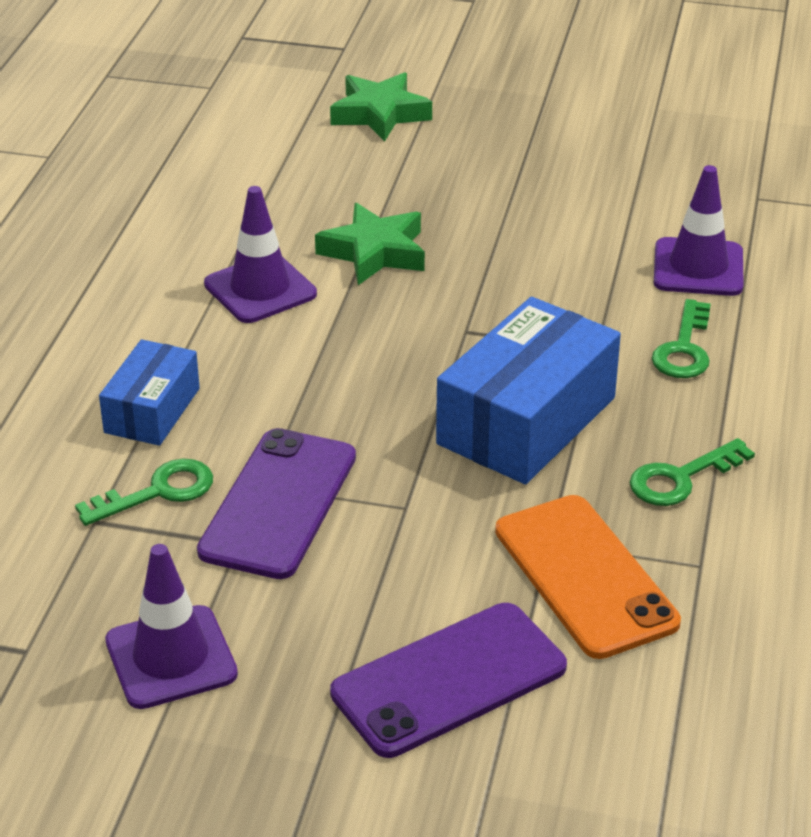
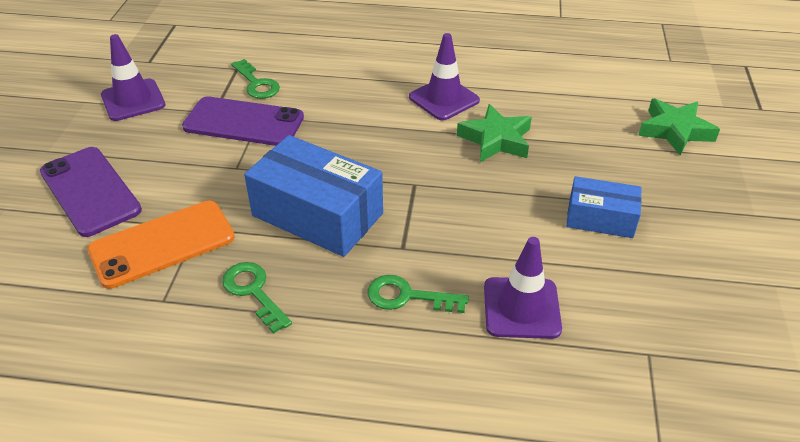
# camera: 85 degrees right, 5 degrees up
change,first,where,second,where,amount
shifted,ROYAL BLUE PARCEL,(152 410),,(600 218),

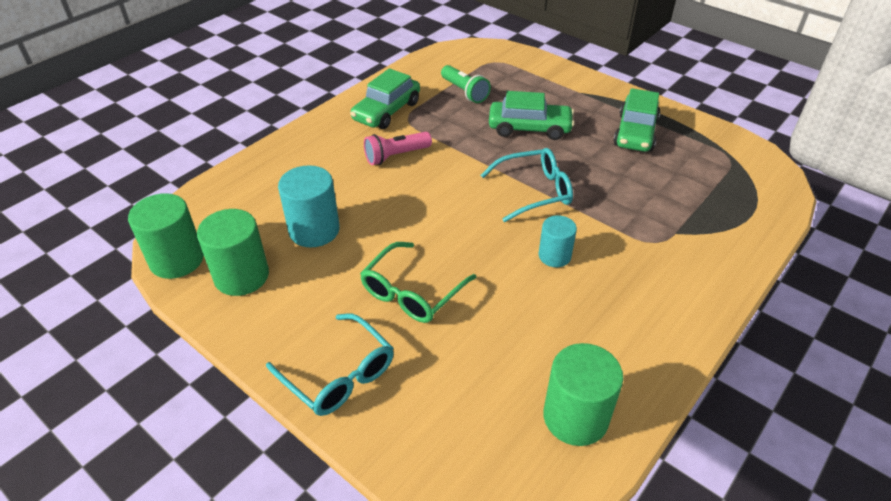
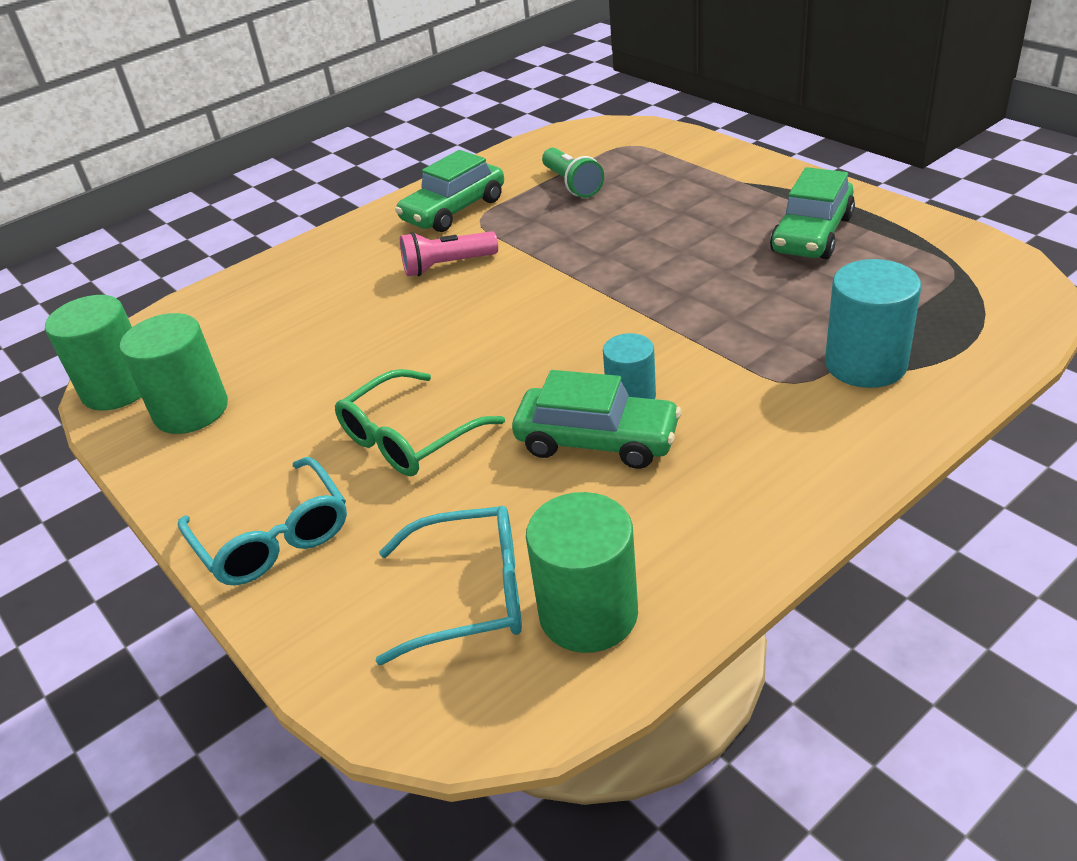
# camera: 15 degrees right, 5 degrees down
change,first,where,second,where,amount
shifted,TURQUOISE SOLID CYLINDER,(314 230),,(865 364),
shifted,TURQUOISE SPECTACLES,(534 191),,(470 594),
shifted,GREEN CAR,(529 128),,(597 440),

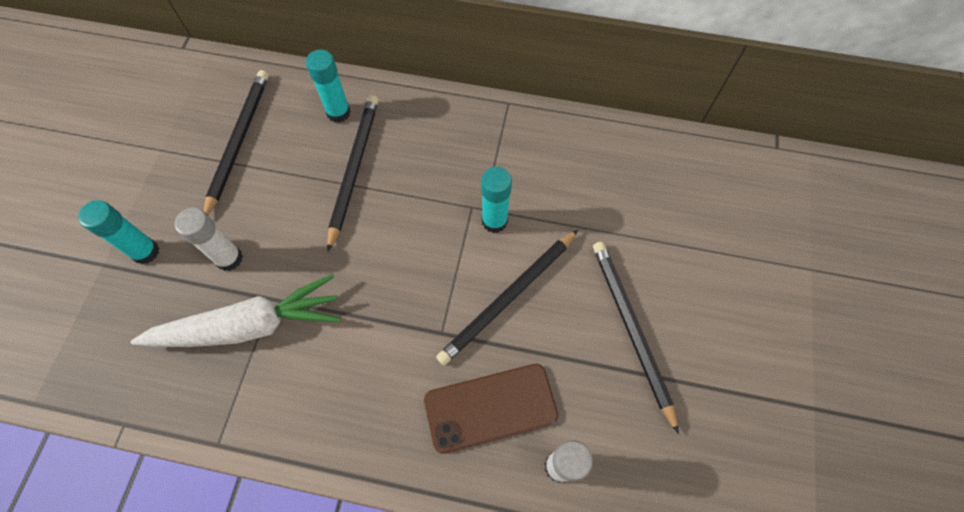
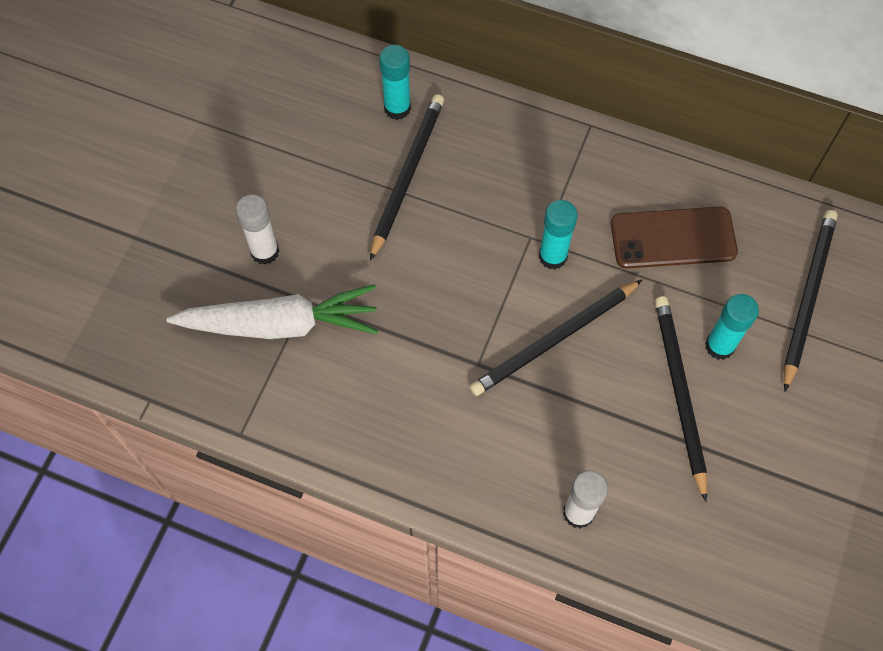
# camera: 10 degrees right, 0 degrees up
change,first,where,second,where,amount
shifted,TURQUOISE GLUE,(145 252),,(719 346),
shifted,EBONY LEAD PENCIL,(239 141),,(807 297),
shifted,RUSSET MOBILE PHONE,(490 407),,(673 238),

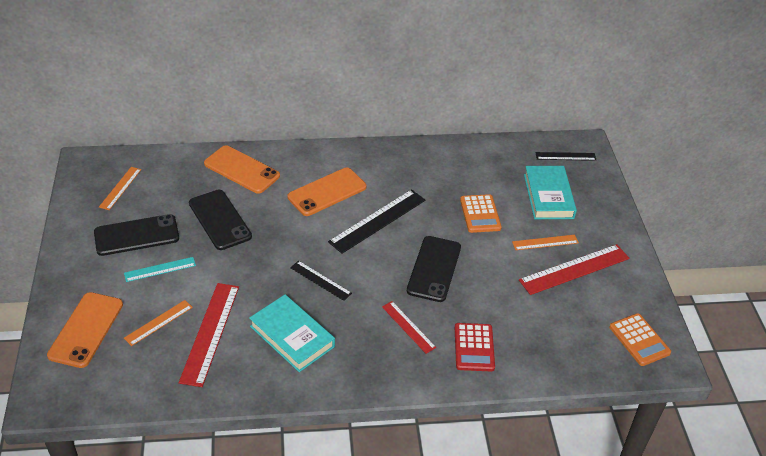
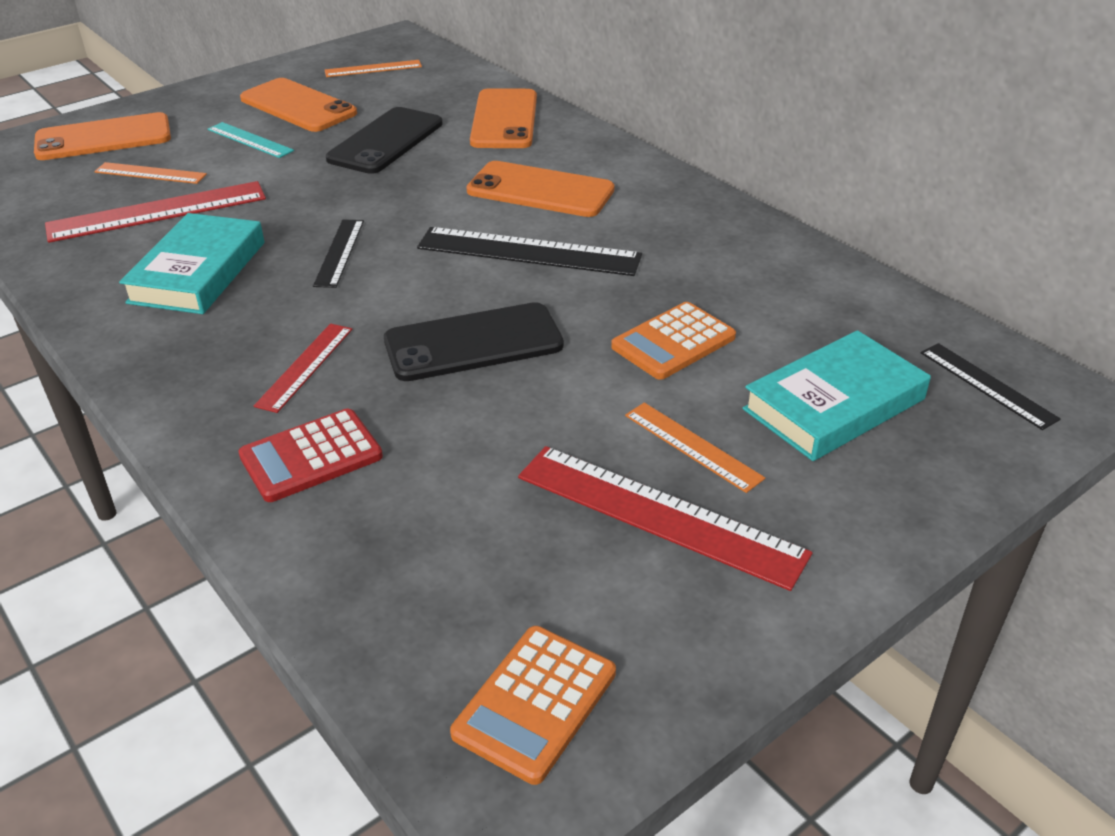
# camera: 60 degrees right, 5 degrees down
change,first,where,second,where,amount
repainted,EBONY MOBILE PHONE,(136 235),BRIGHT ORANGE MOBILE PHONE,(298 106),

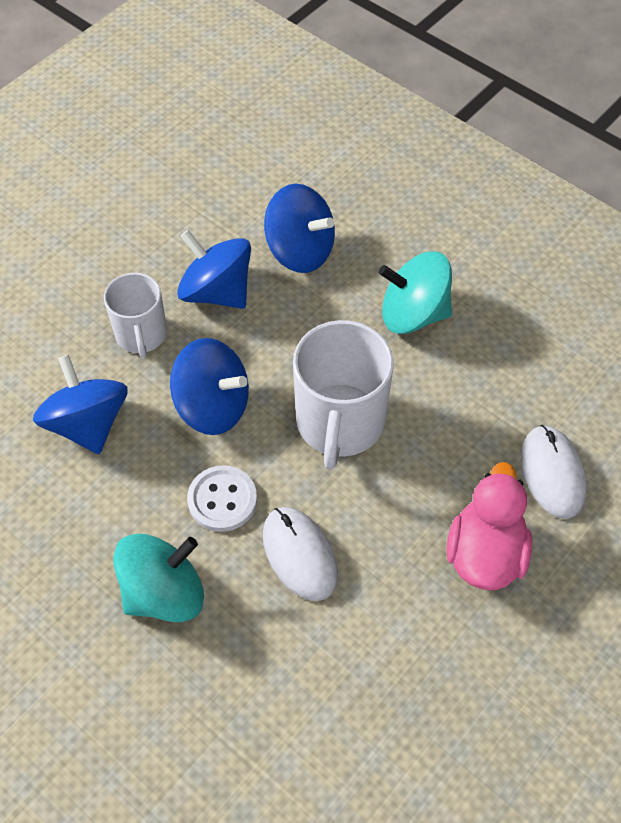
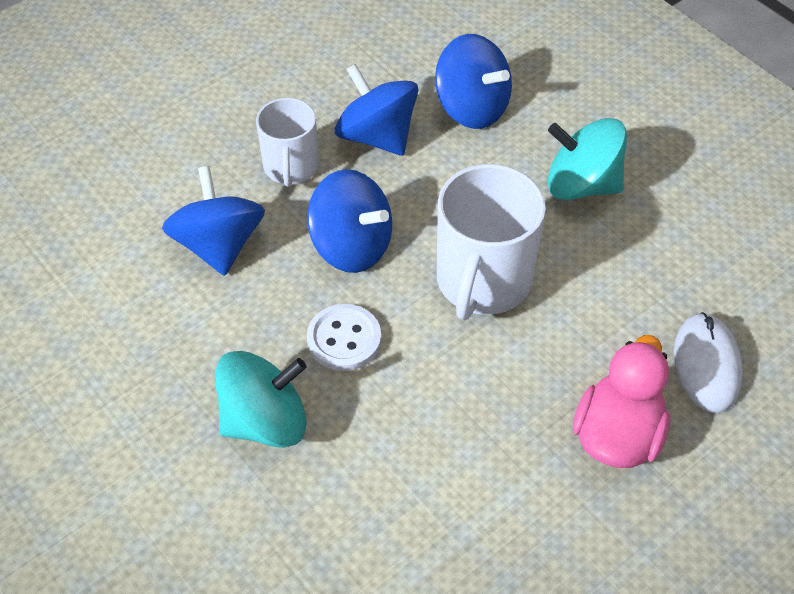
# camera: 10 degrees right, 5 degrees down
change,first,where,second,where,amount
gone,PURE WHITE PC MOUSE,(299 555),,,

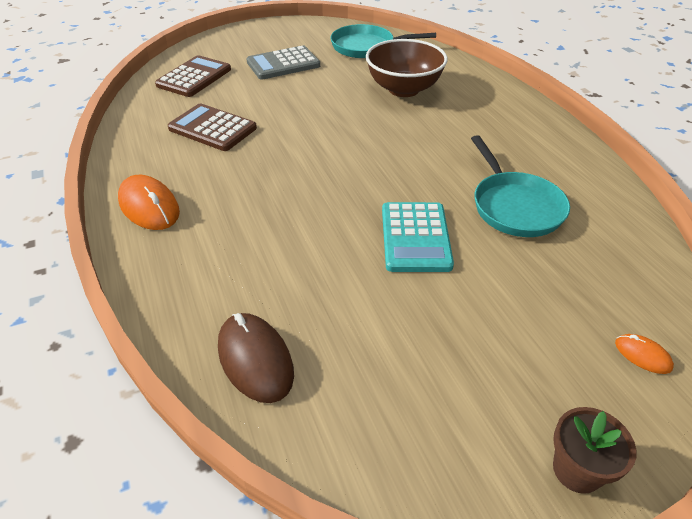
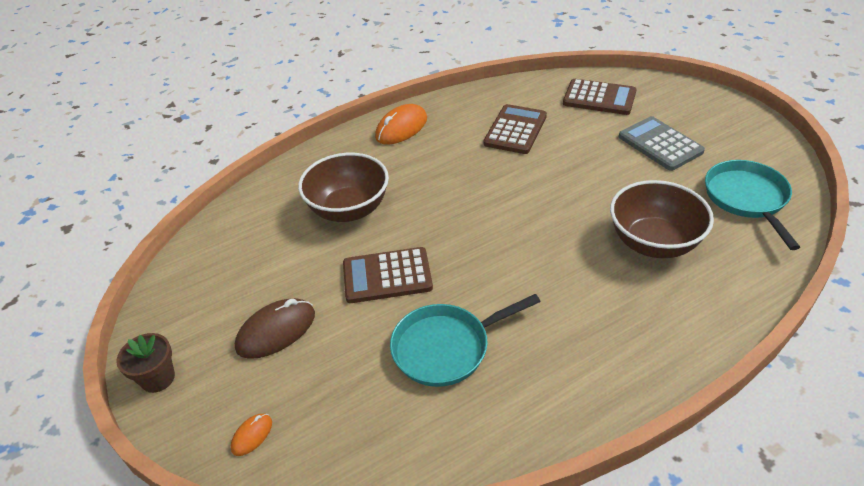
# camera: 85 degrees right, 0 degrees up
change,first,where,second,where,amount
new,,,RUSSET DEEP DISH,(349 209),
shifted,RUSSET PC MOUSE,(255 359),,(276 331),
repainted,TURQUOISE CALCULATOR,(415 237),RUSSET CALCULATOR,(387 276),

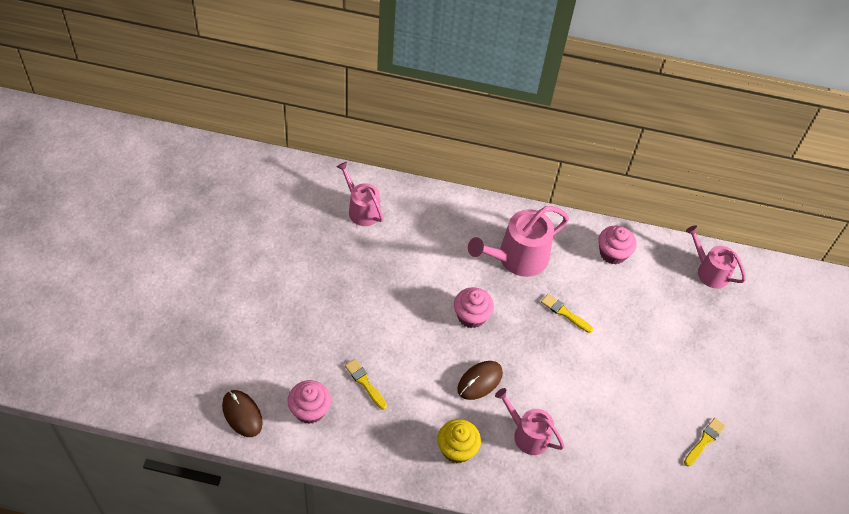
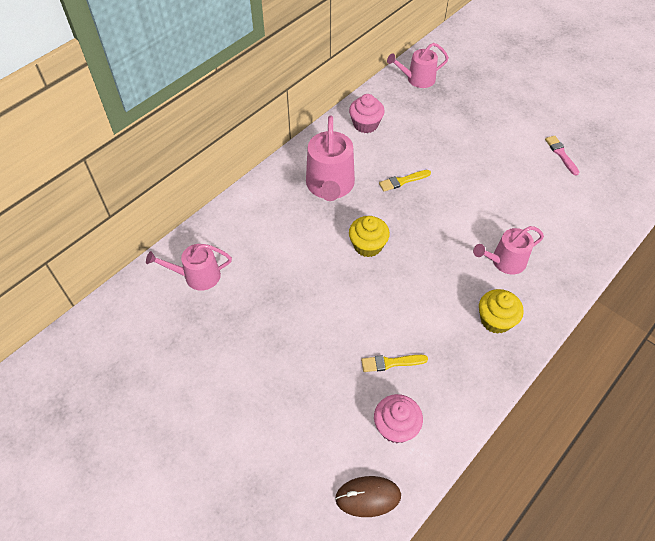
# camera: 55 degrees left, 0 degrees up
change,first,where,second,where,amount
gone,RUSSET PC MOUSE,(479 381),,,
repainted,ROSY CUPCAKE,(471 316),GOLDEN CUPCAKE,(368 245),
repainted,GOLDEN PAINT BRUSH,(704 441),ROSY PAINT BRUSH,(561 154),

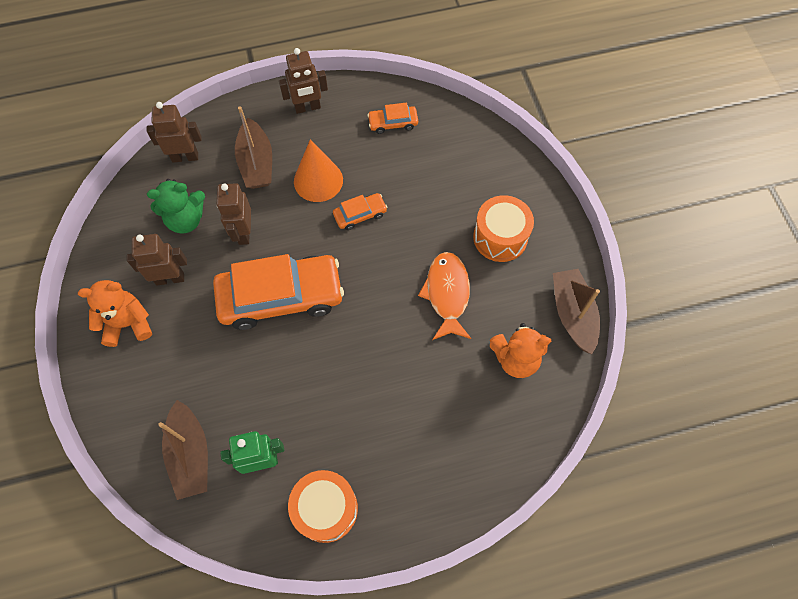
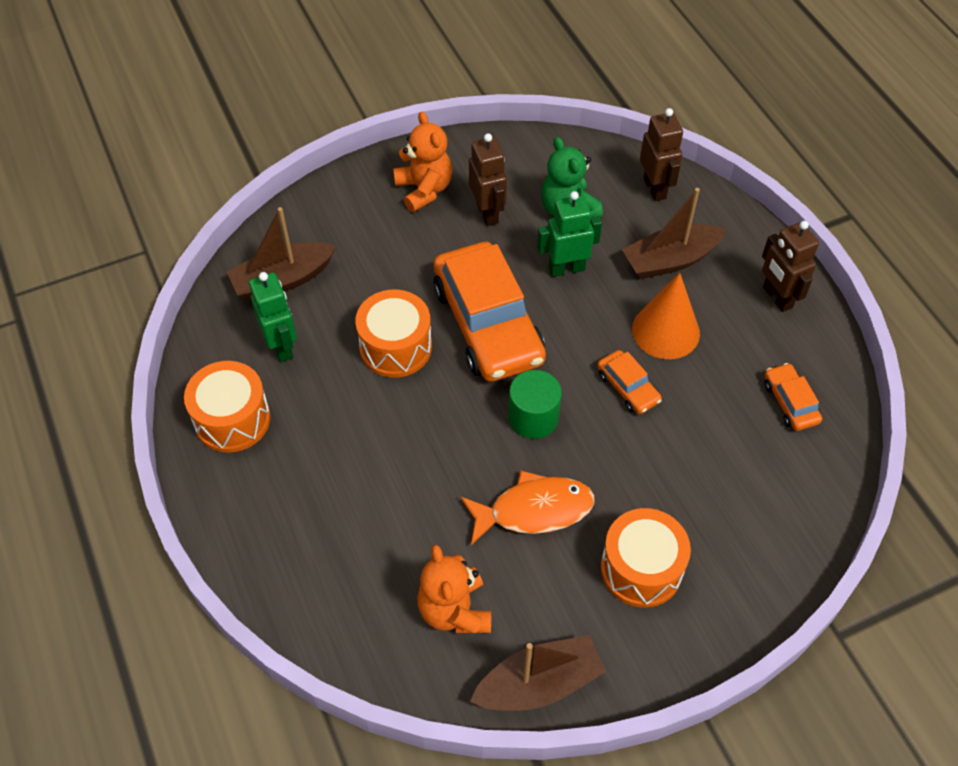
# camera: 80 degrees right, 10 degrees down
change,first,where,second,where,amount
new,,,BRIGHT ORANGE TOY DRUM,(395 347),
new,,,GREEN SOLID CYLINDER,(533 417),
repainted,RUSSET ROBOT FIGURE,(243 232),GREEN ROBOT FIGURE,(566 268),

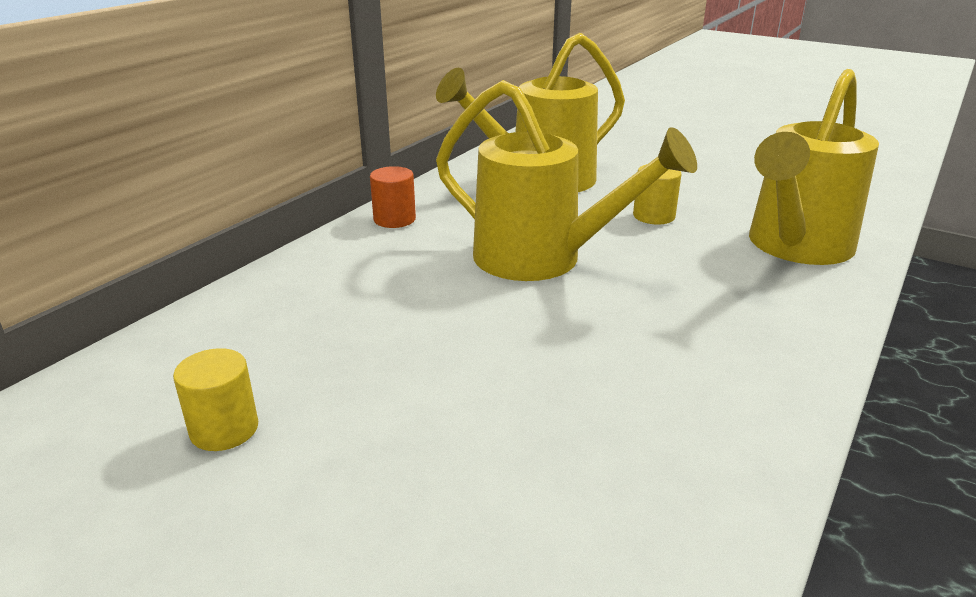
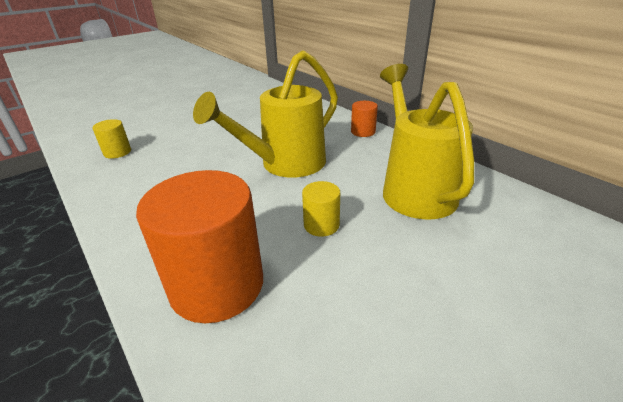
# camera: 110 degrees right, 5 degrees up
change,first,where,second,where,amount
shifted,GOLDEN SOLID CYLINDER,(224 429),,(117 152),
swapped,GOLDEN WATERING CAN,(795 247),BRIGHT ORANGE SOLID CYLINDER,(217 285),

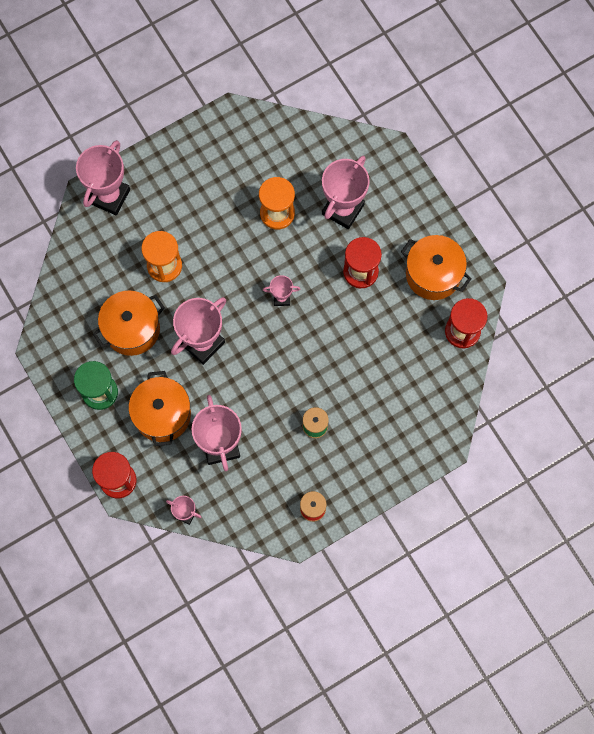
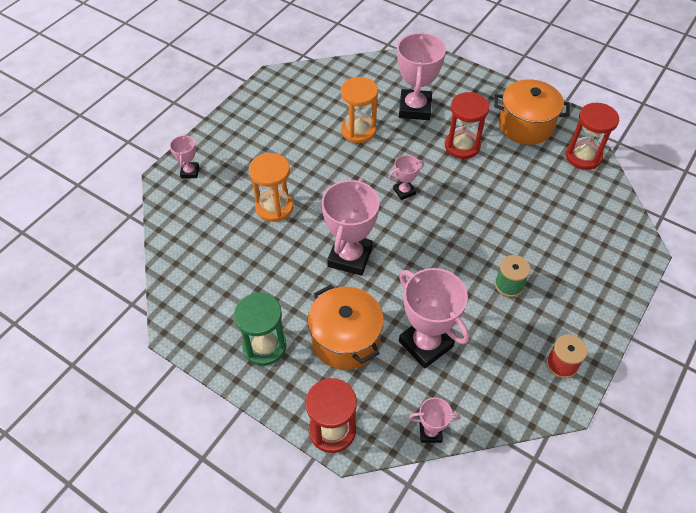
# camera: 25 degrees left, 20 degrees down
change,first,where,second,where,amount
gone,BRIGHT ORANGE POT,(132 329),,,
scaled,ROSY AWARD CUP,(109 196),,(190 172),x0.50

